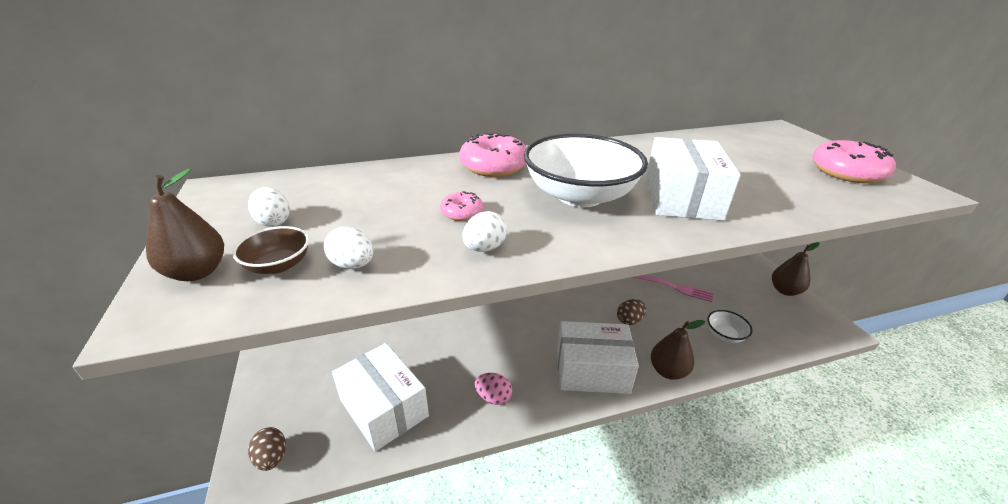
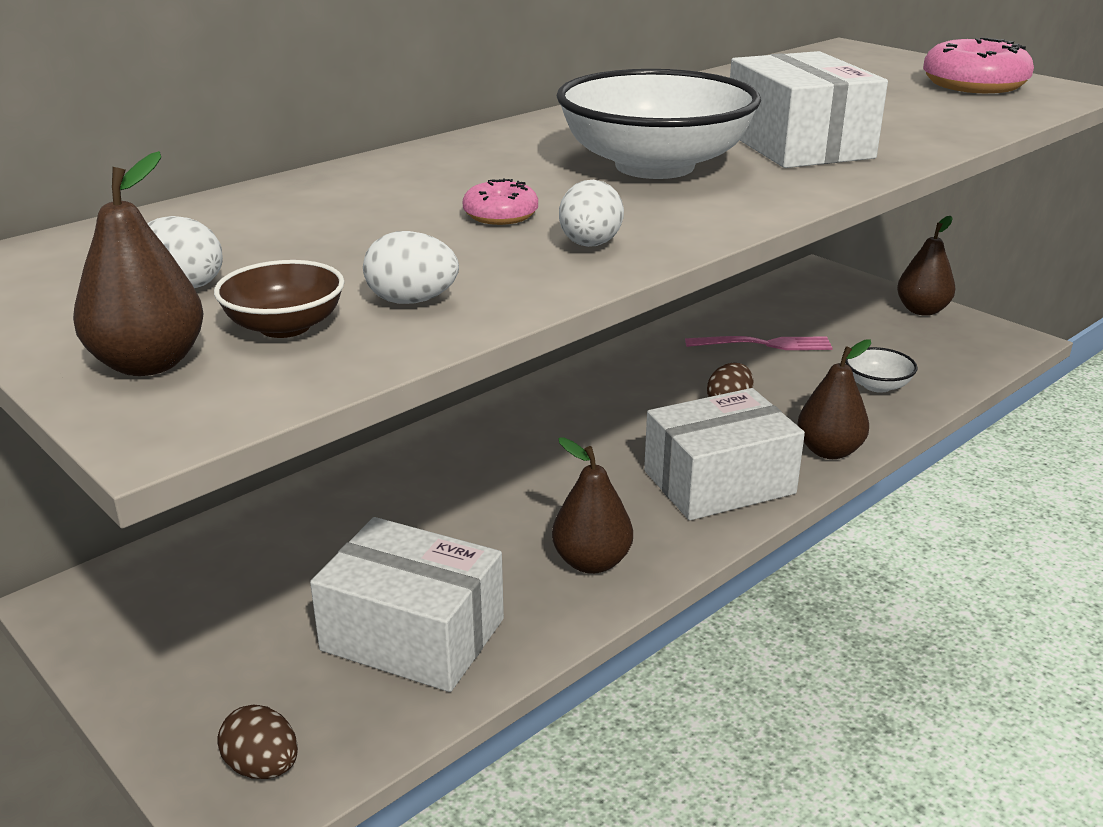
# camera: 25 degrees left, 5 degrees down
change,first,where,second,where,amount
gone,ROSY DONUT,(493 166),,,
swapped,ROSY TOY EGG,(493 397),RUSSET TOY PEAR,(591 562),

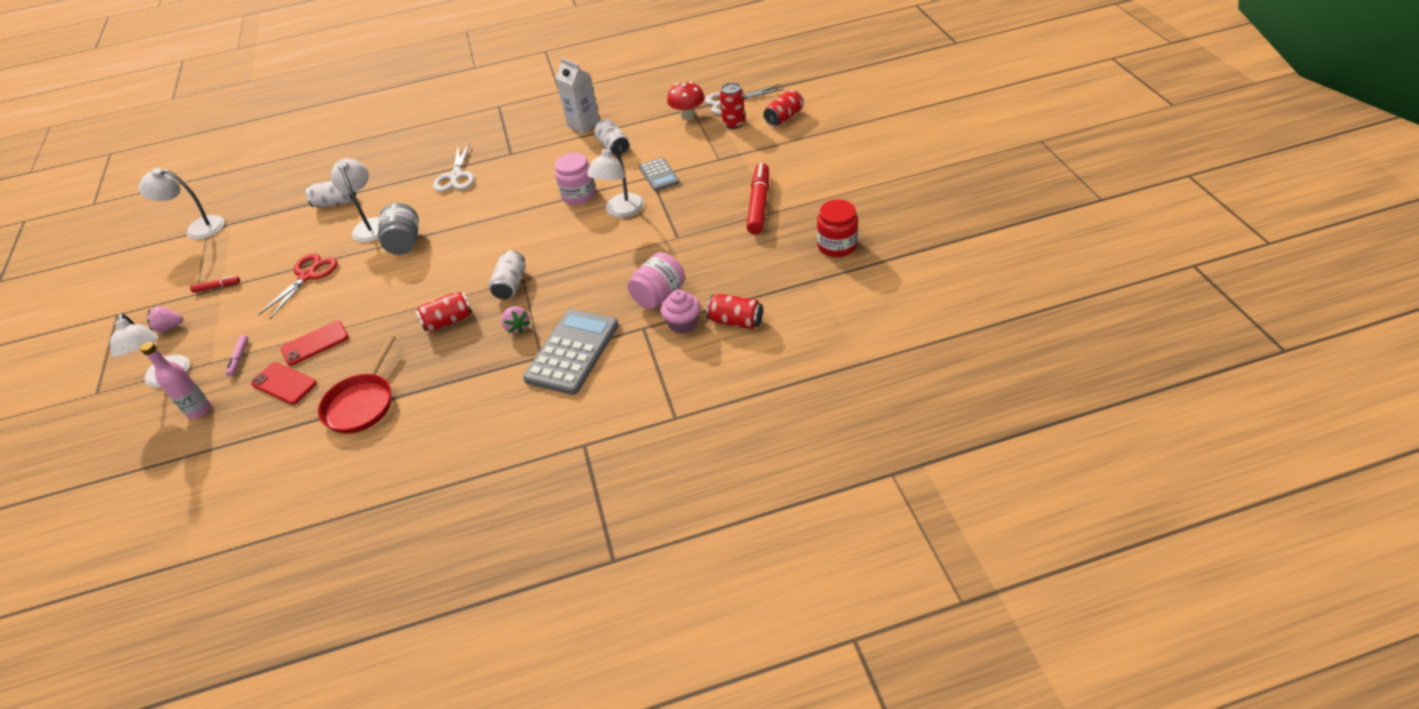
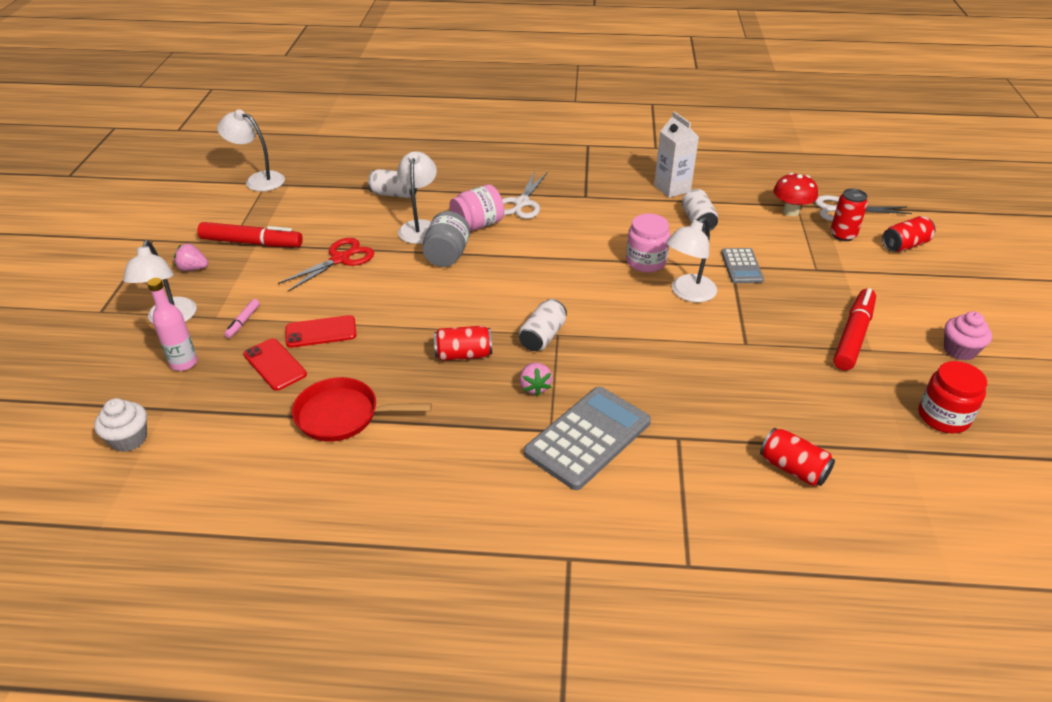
# camera: 15 degrees right, 5 degrees down
change,first,where,second,where,amount
new,,,PURE WHITE CUPCAKE,(129 439),
shifted,ROSY JAR,(659 296),,(477 225),
shifted,ROSY CUPCAKE,(683 323),,(959 350),
rotated,RED SKILLET,(362 404),,(343 415),60 degrees clockwise
scaled,RED MARKER,(217 287),,(252 243),x2.14

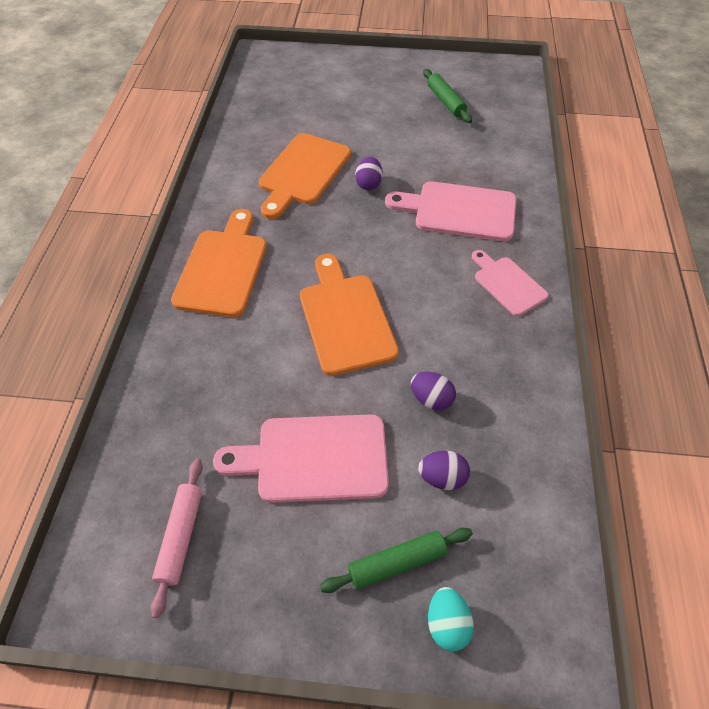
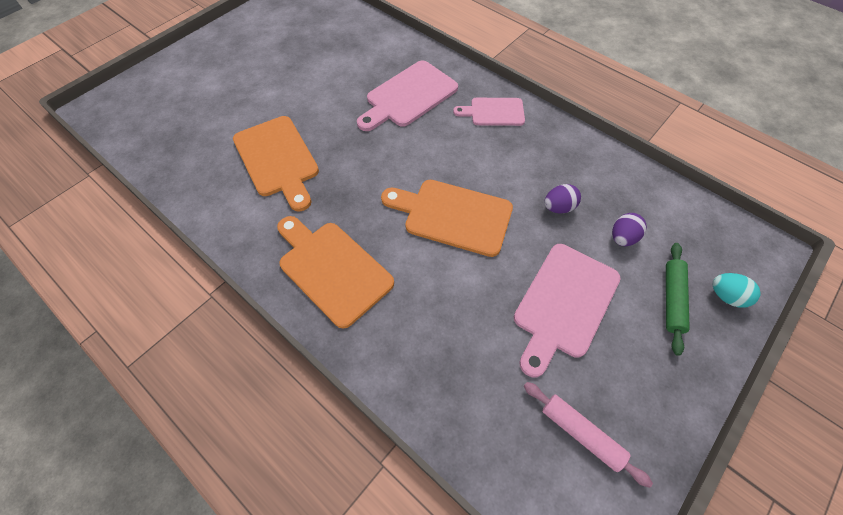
# camera: 55 degrees left, 5 degrees up
change,first,where,second,where,amount
gone,PURPLE TOY EGG,(368 184),,,
gone,GREEN ROLLING PIN,(445 101),,,

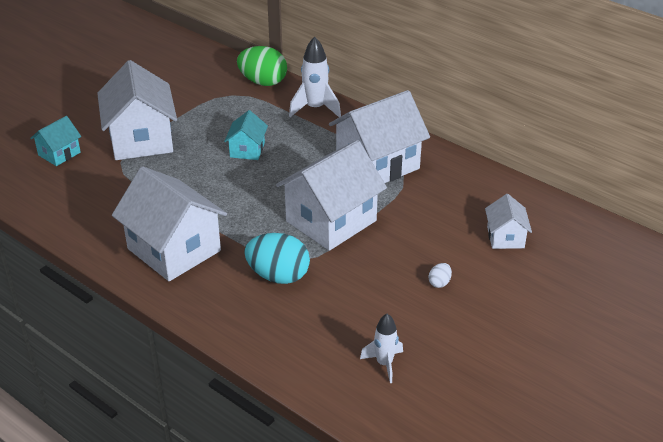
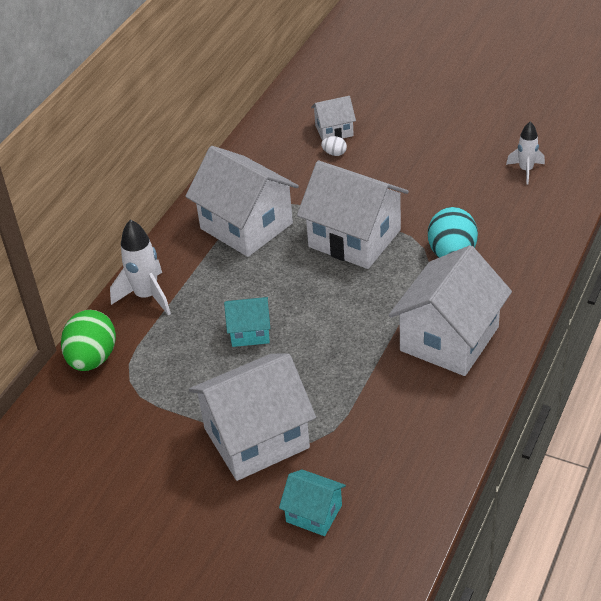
# camera: 100 degrees left, 5 degrees up
change,first,where,second,where,amount
shifted,PURE WHITE TOY EGG,(439 283),,(334 153),

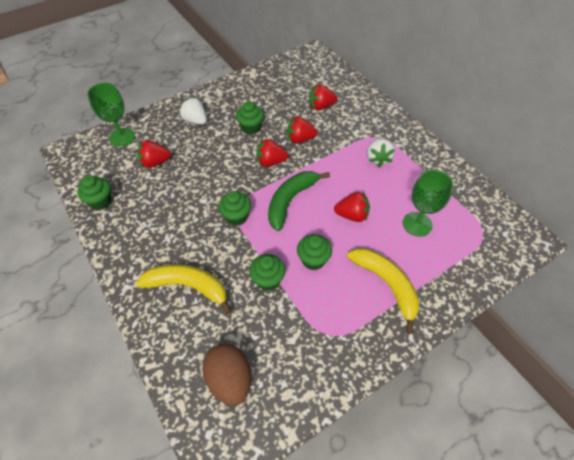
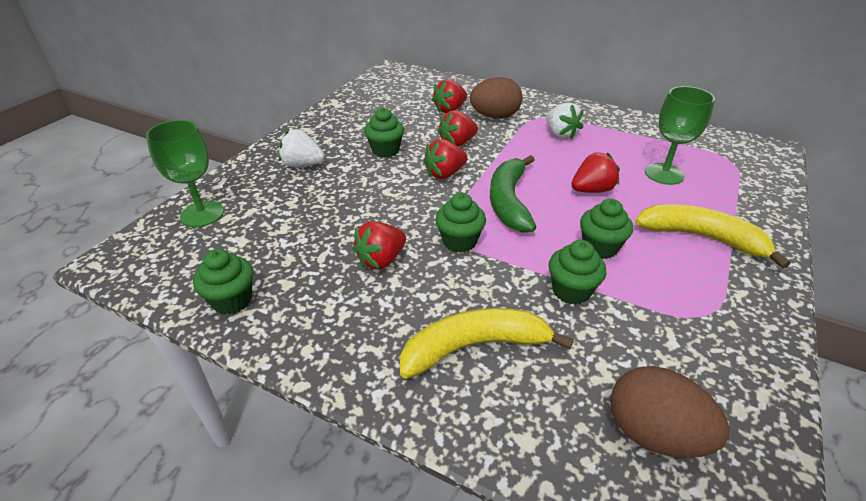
# camera: 30 degrees left, 15 degrees down
change,first,where,second,where,amount
new,,,RUSSET TOY EGG,(495 116),
shifted,RED BERRY,(155 162),,(381 260),

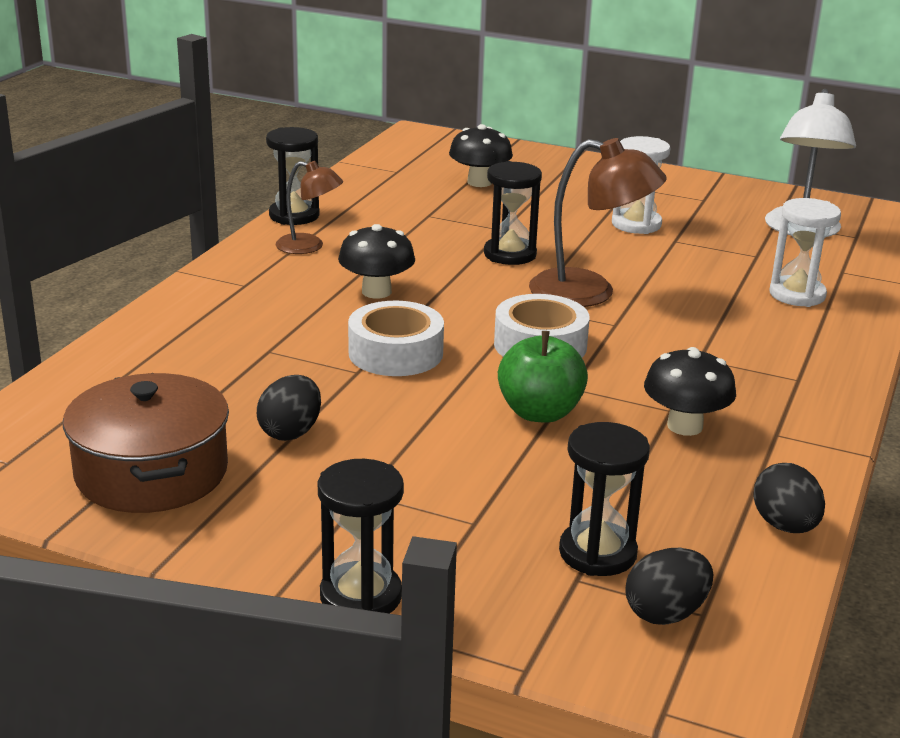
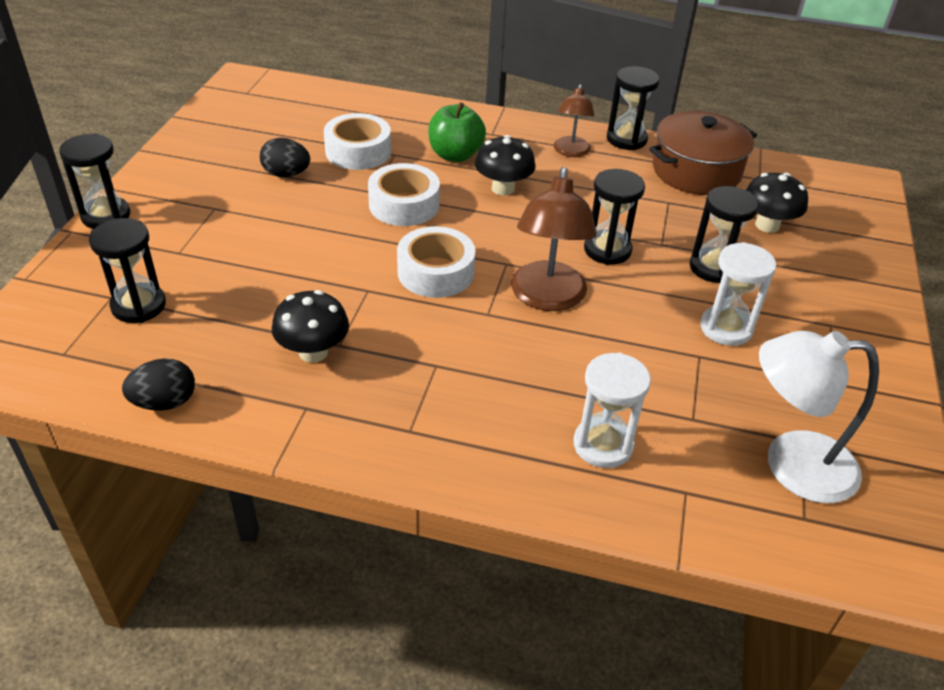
# camera: 80 degrees right, 15 degrees up
change,first,where,second,where,amount
gone,EBONY TOY EGG,(665 613),,,
new,,,PURE WHITE TAPE,(358 151),
new,,,EBONY SANDGLASS,(713 268),
shifted,RUSSET POT,(152 472),,(696 171),
shifted,GREEN APPLE FRUIT,(540 413),,(455 155),

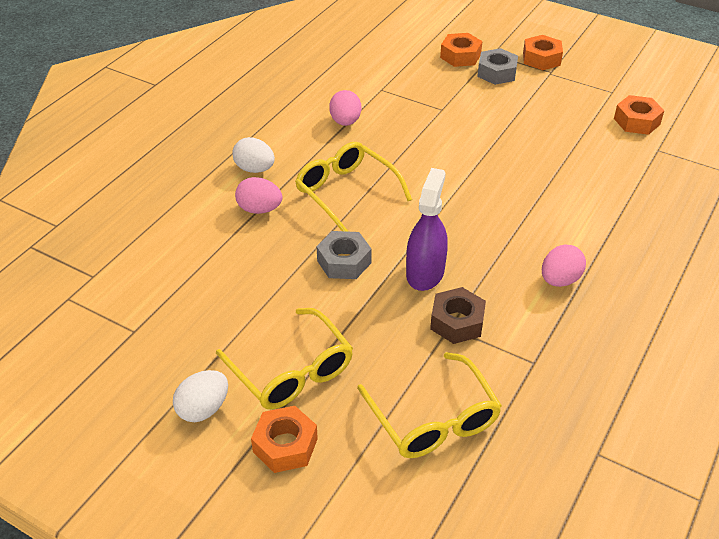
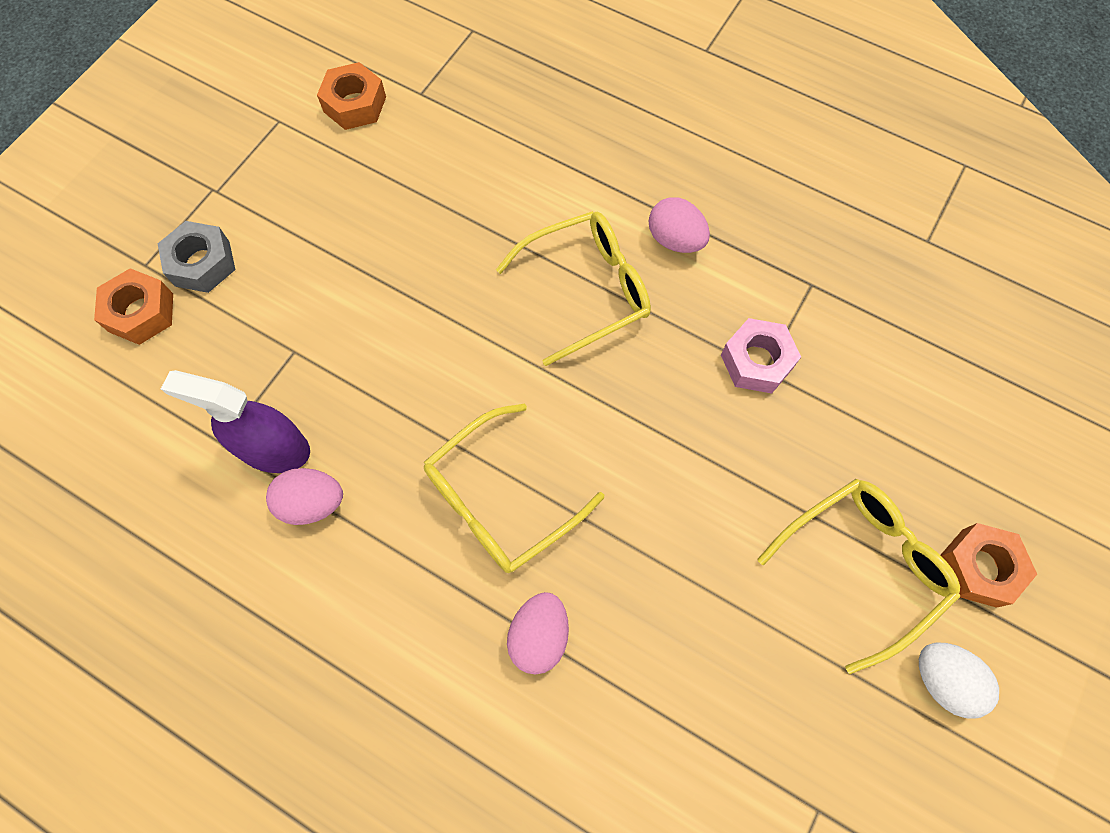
# camera: 90 degrees left, 25 degrees up
change,first,where,second,where,amount
gone,PURE WHITE TOY EGG,(255 169),,,
gone,GRAY NUT,(344 262),,,
gone,BRIGHT ORANGE NUT,(541 59),,,
shifted,GOLDEN SPECTACLES,(433 419),,(587 290),
shifted,PURPLE SPRAY BOTTLE,(425 272),,(273 448),
repainted,RUSSET NUT,(457 322),ROSY NUT,(756 361),

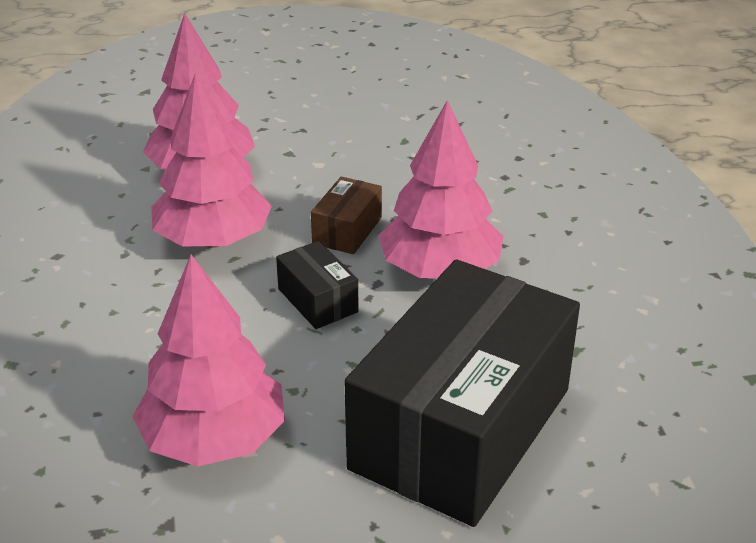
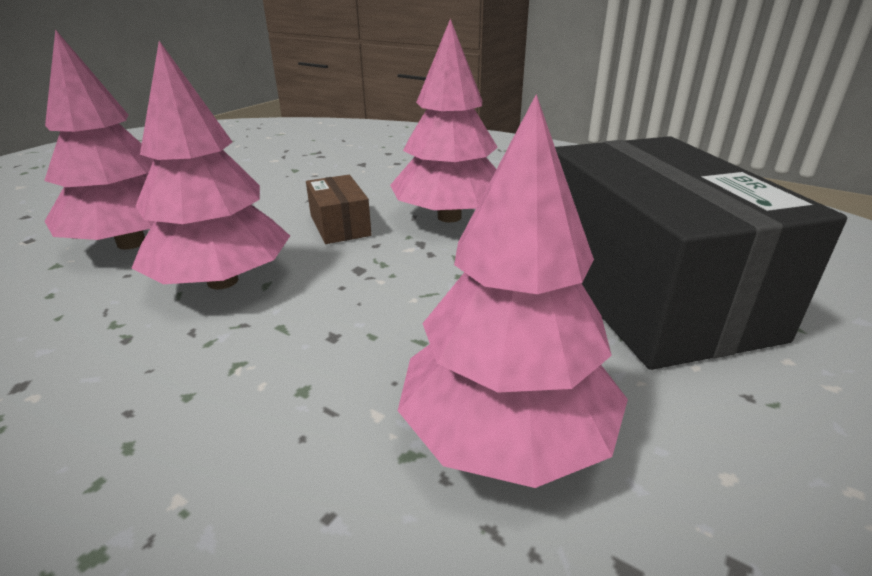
# camera: 45 degrees left, 5 degrees down
change,first,where,second,where,amount
gone,EBONY PARCEL,(317 300),,,

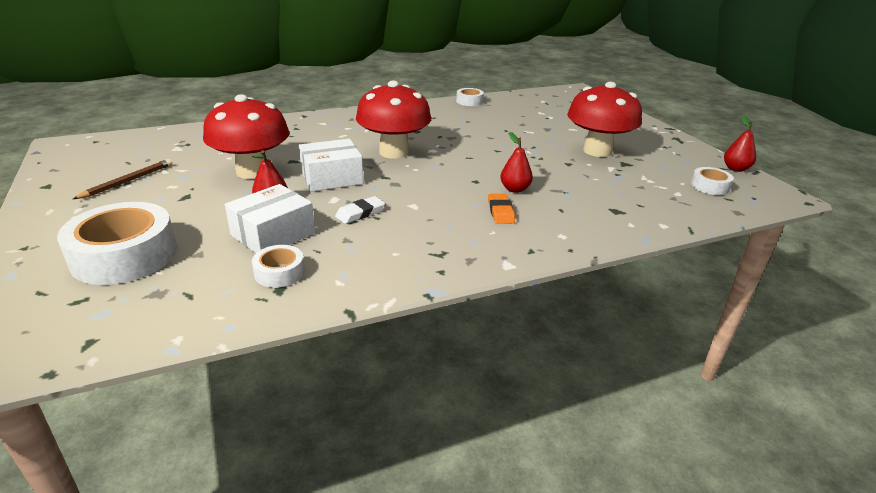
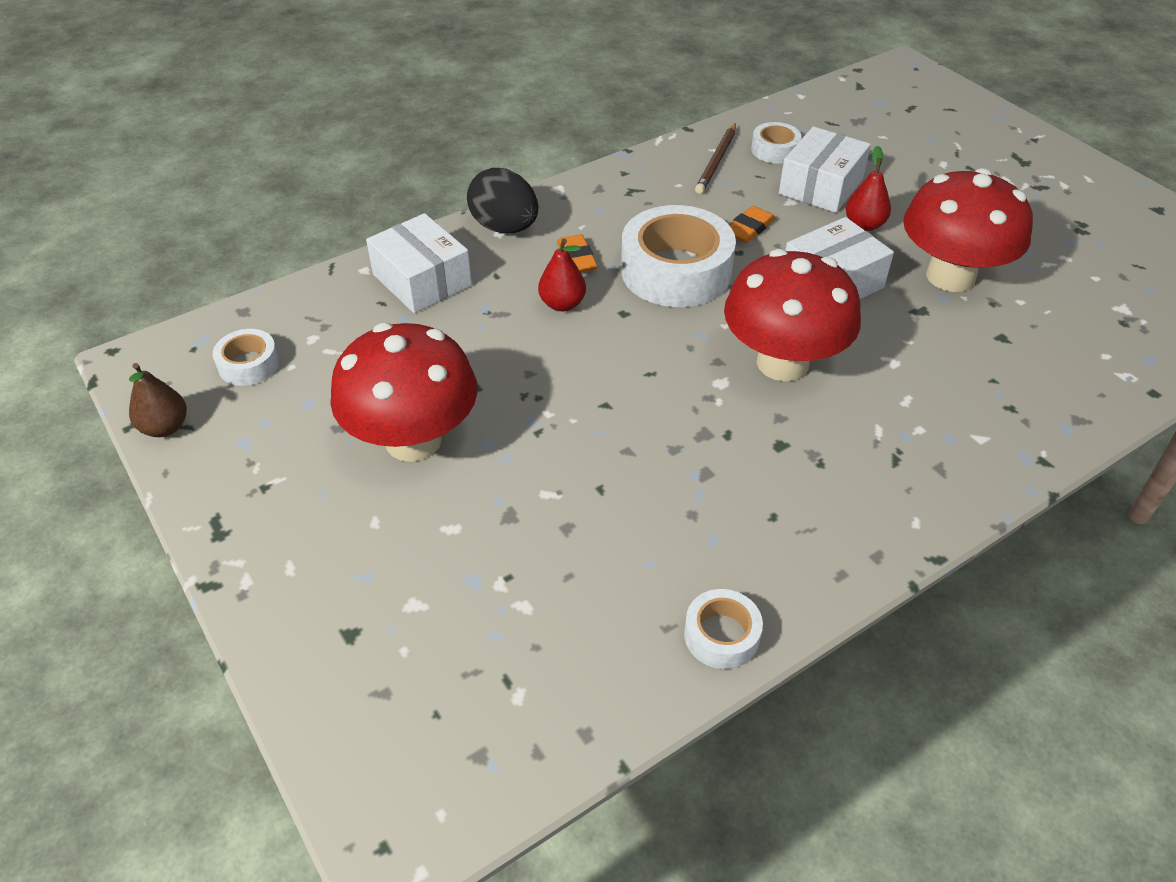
# camera: 170 degrees right, 15 degrees up
change,first,where,second,where,amount
new,,,PURE WHITE PARCEL,(422 280),
new,,,EBONY TOY EGG,(505 227),
shifted,PURE WHITE TAPE,(125 255),,(676 271),
shifted,RUSSET LEAD PENCIL,(127 181),,(717 161),
repainted,PURE WHITE ERASER,(360 213),BRIGHT ORANGE ERASER,(749 228),
repainted,RED TOY PEAR,(735 169),RUSSET TOY PEAR,(165 427),

